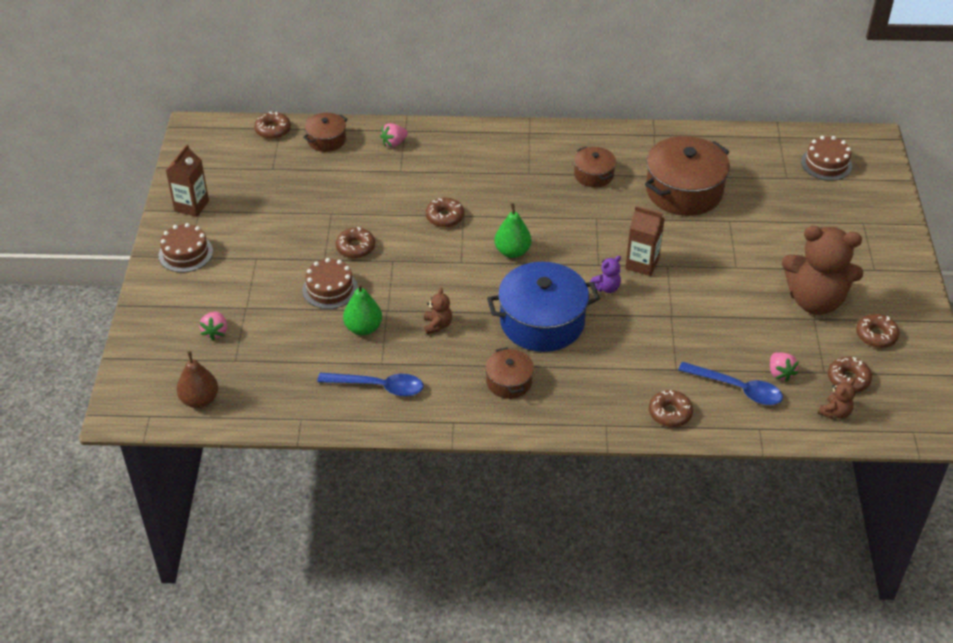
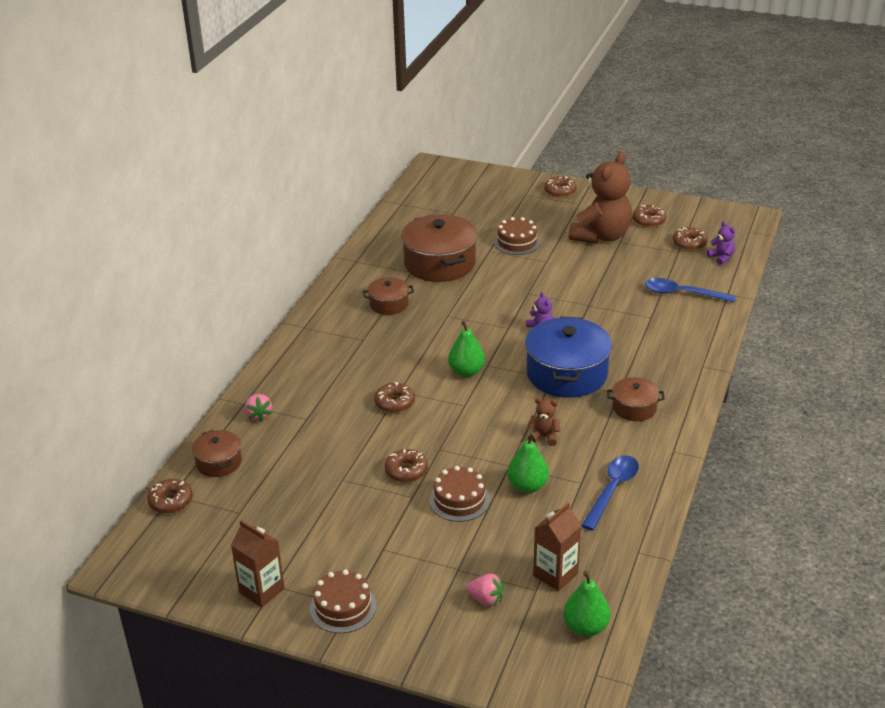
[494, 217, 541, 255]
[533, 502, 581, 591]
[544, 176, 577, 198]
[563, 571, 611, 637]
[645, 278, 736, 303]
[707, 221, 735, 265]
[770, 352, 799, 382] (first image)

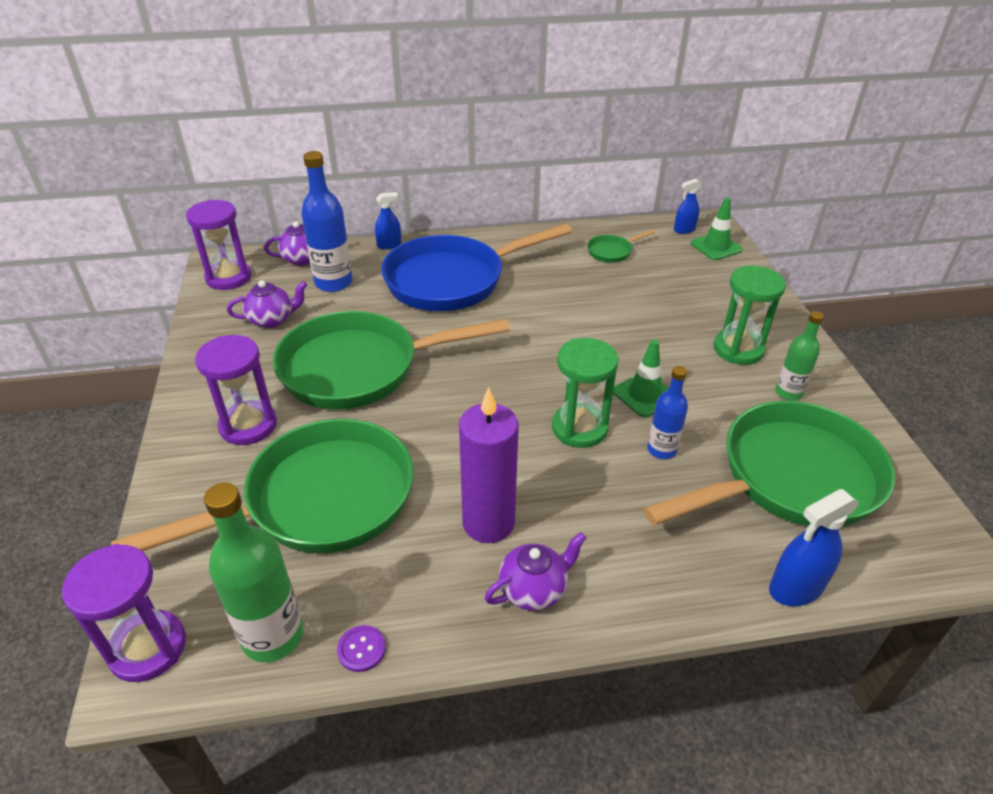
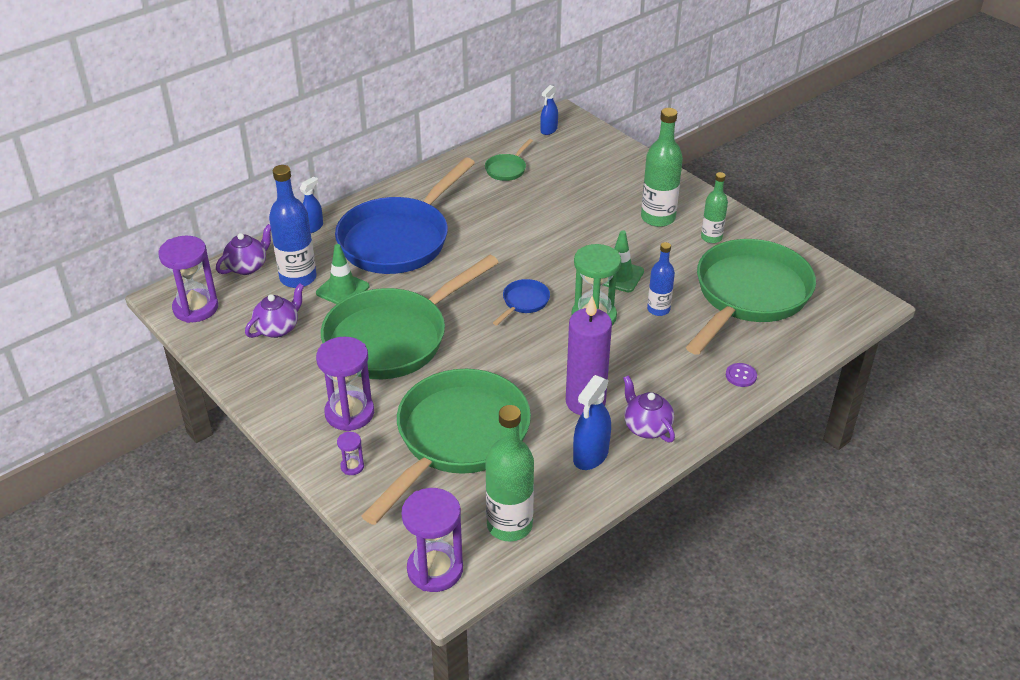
[316, 244, 370, 304]
[337, 432, 364, 475]
[493, 279, 550, 325]
[573, 375, 611, 470]
[623, 375, 675, 442]
[641, 108, 683, 227]
[726, 363, 757, 387]

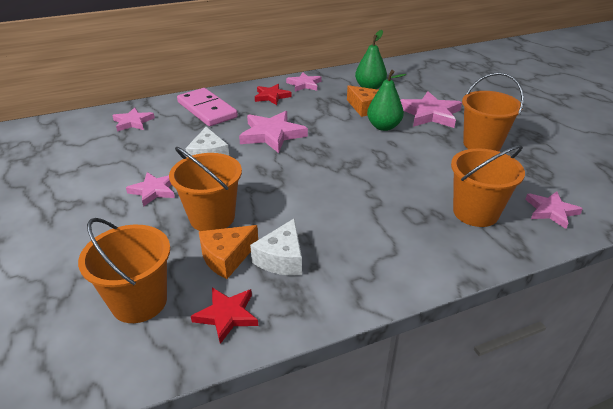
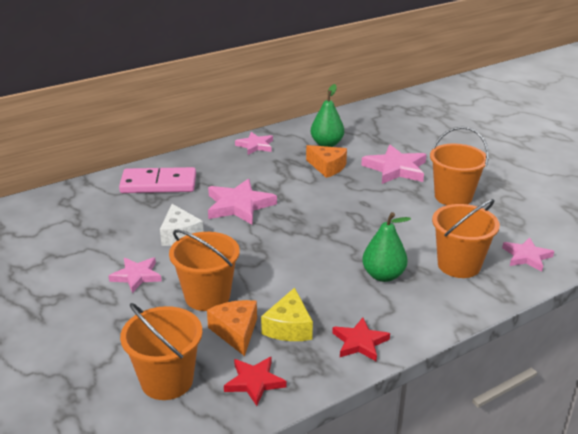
[119, 167, 196, 193]
[207, 300, 257, 356]
[261, 288, 313, 341]
[332, 318, 390, 361]
[362, 212, 411, 282]
[112, 107, 155, 132] (first image)

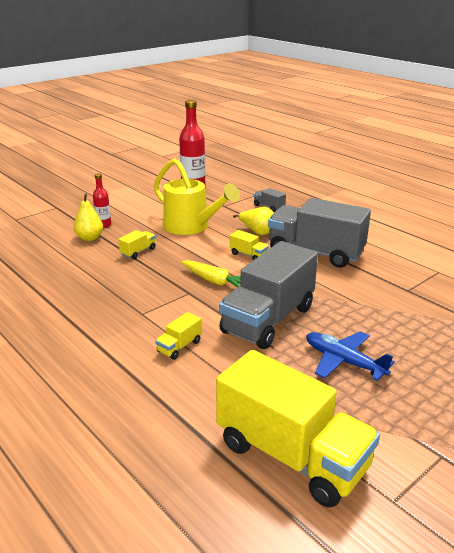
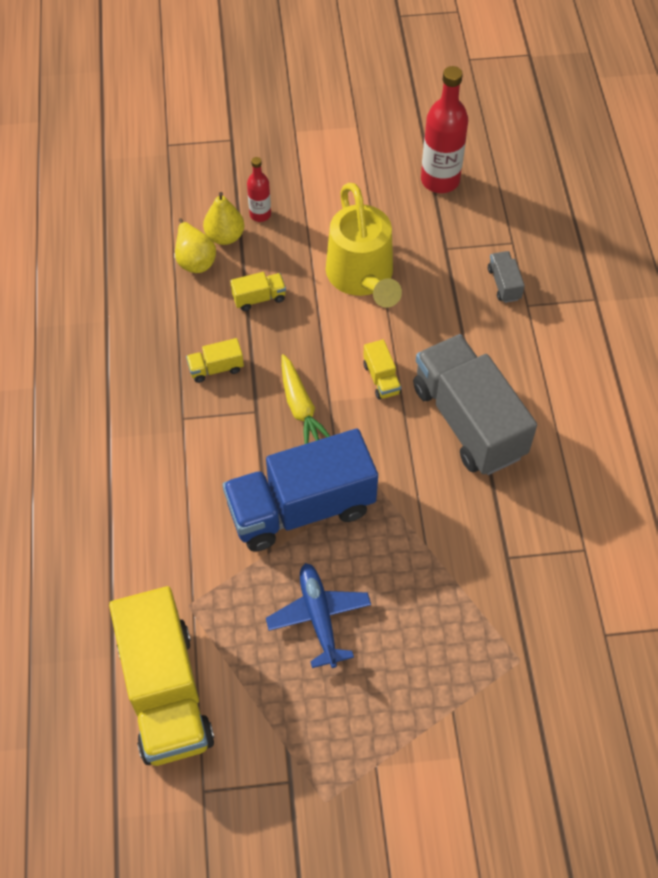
[175, 218, 216, 273]
[186, 338, 244, 383]
[223, 429, 378, 551]

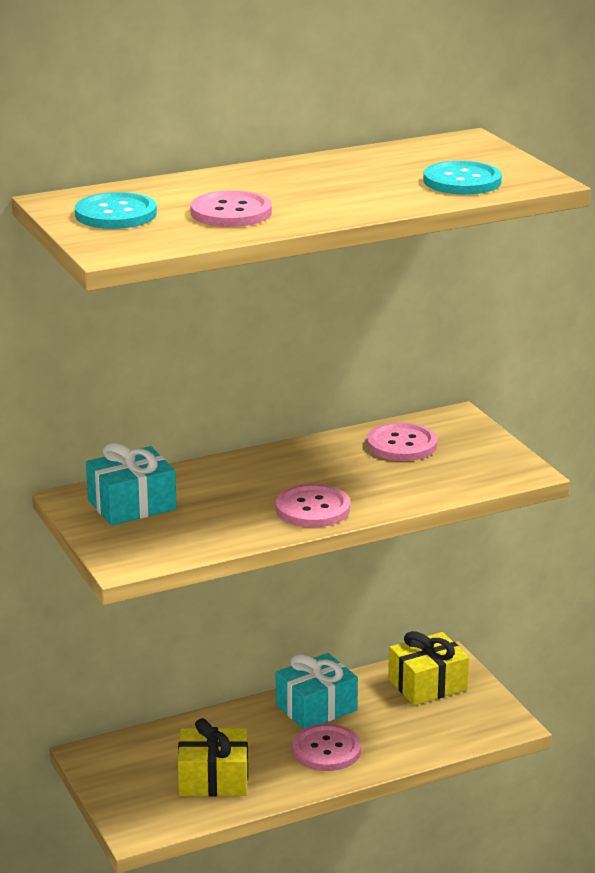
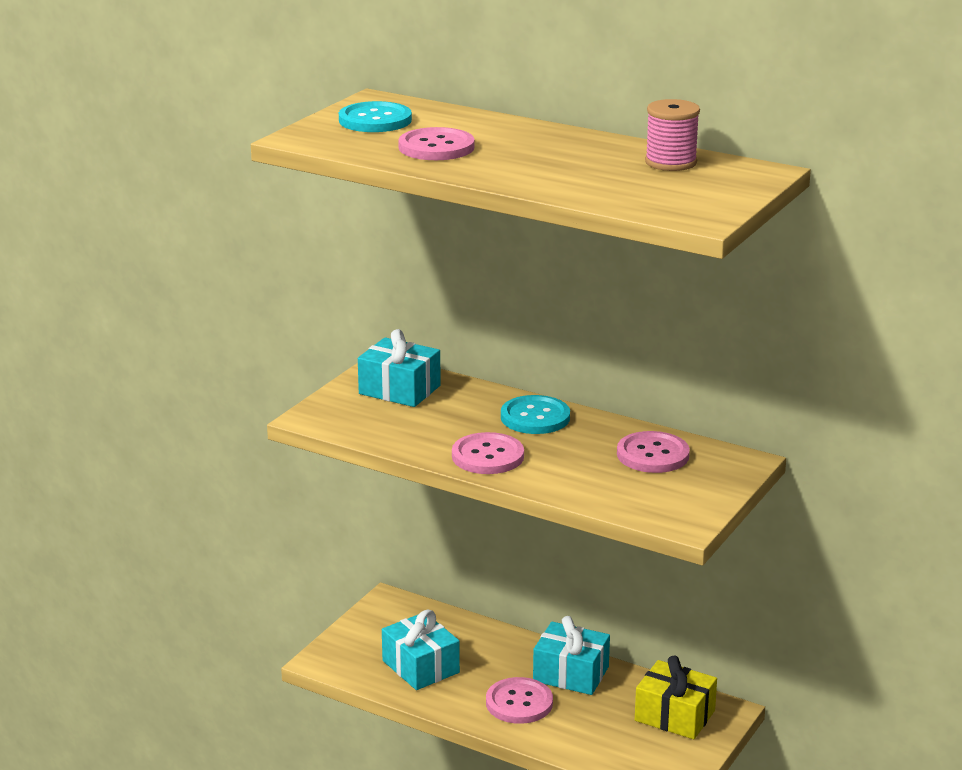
[382, 610, 460, 690]
[501, 395, 570, 434]
[645, 99, 700, 171]

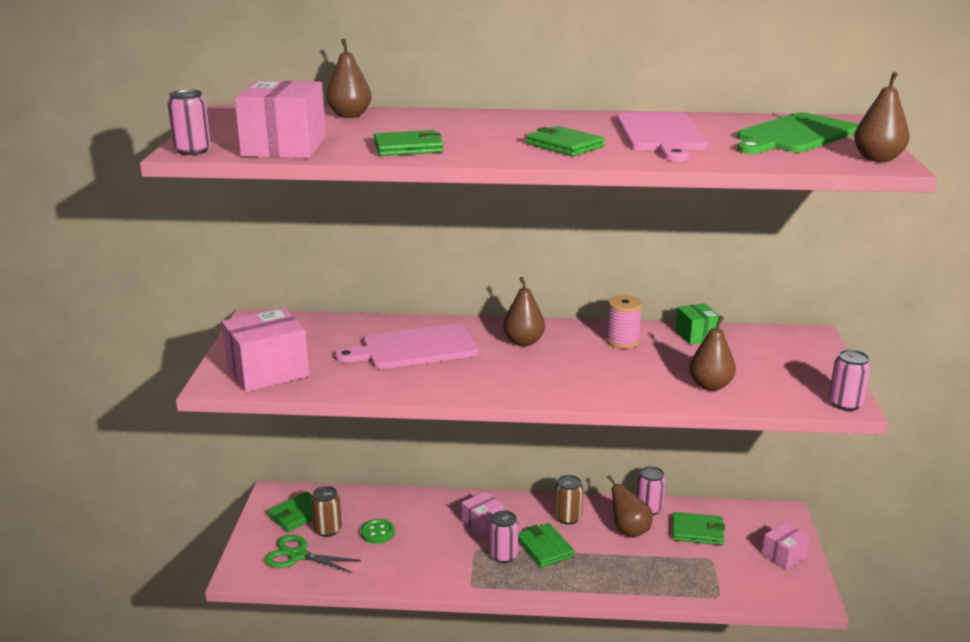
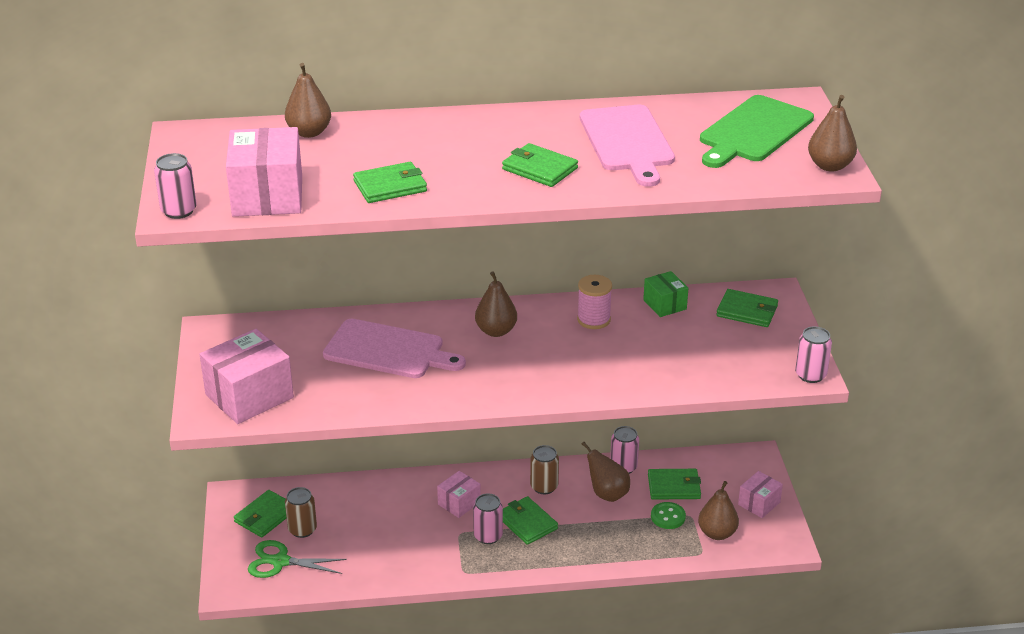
[323, 319, 466, 378]
[651, 502, 686, 529]
[698, 481, 739, 540]
[716, 289, 778, 327]

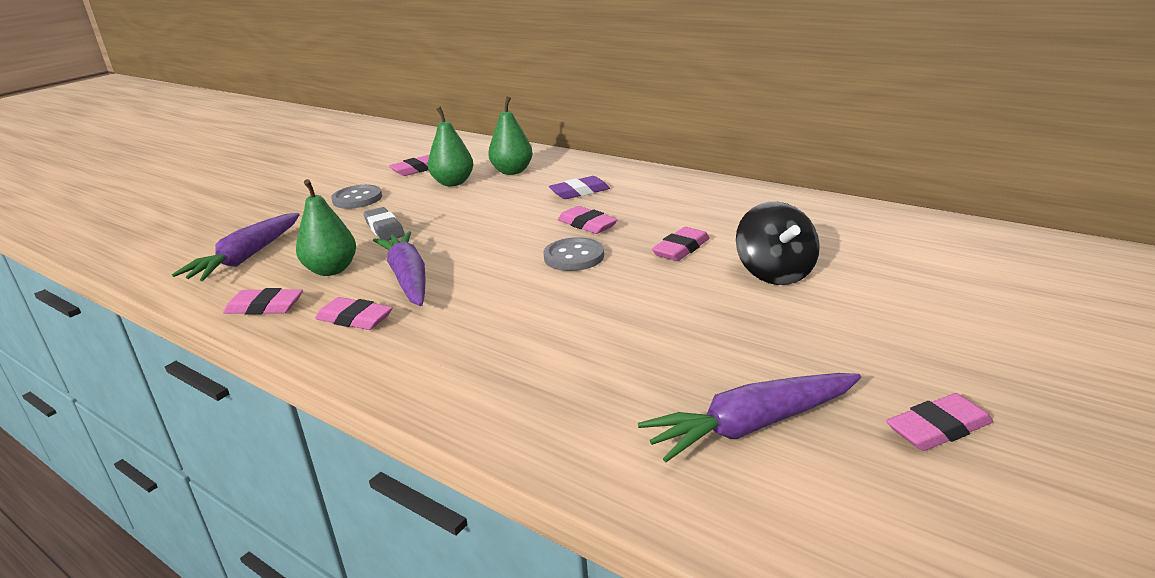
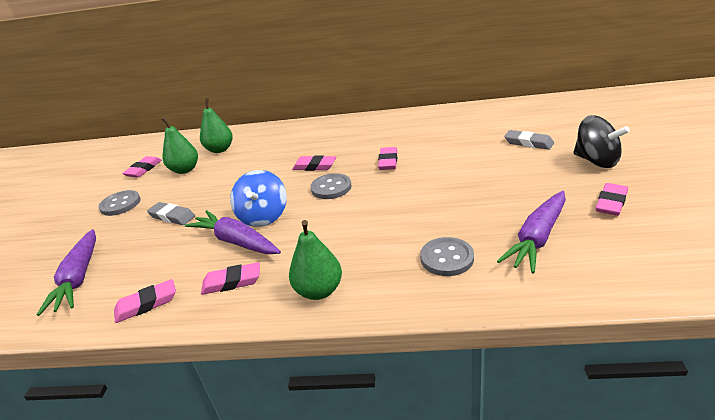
[230, 170, 287, 227]
[289, 220, 342, 300]
[420, 237, 474, 276]
[504, 130, 554, 150]
[573, 115, 630, 168]
[549, 176, 610, 199] (first image)

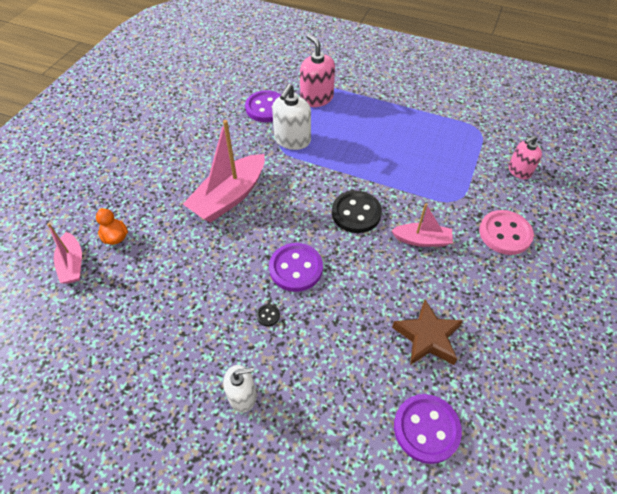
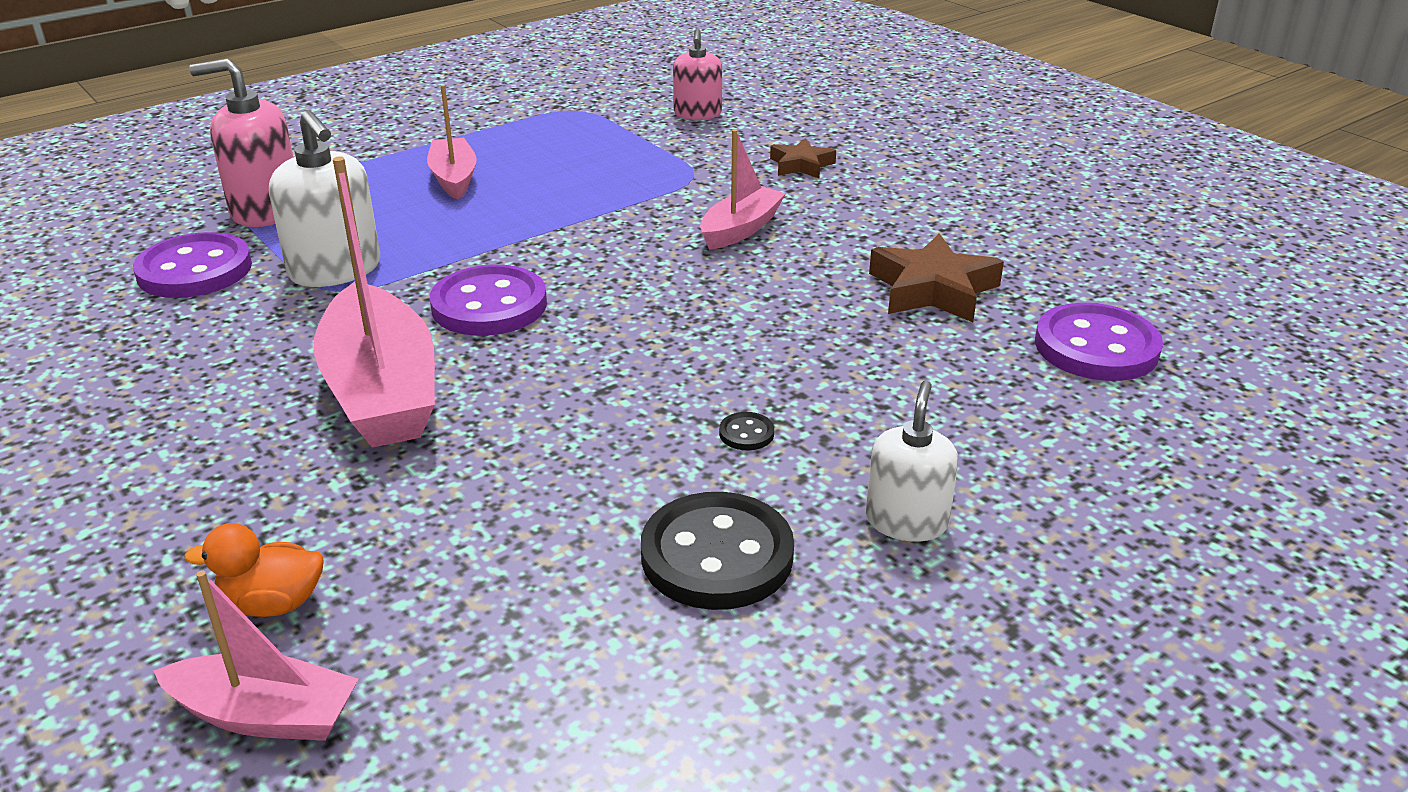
[427, 85, 477, 200]
[430, 265, 547, 336]
[641, 492, 794, 610]
[770, 138, 836, 178]

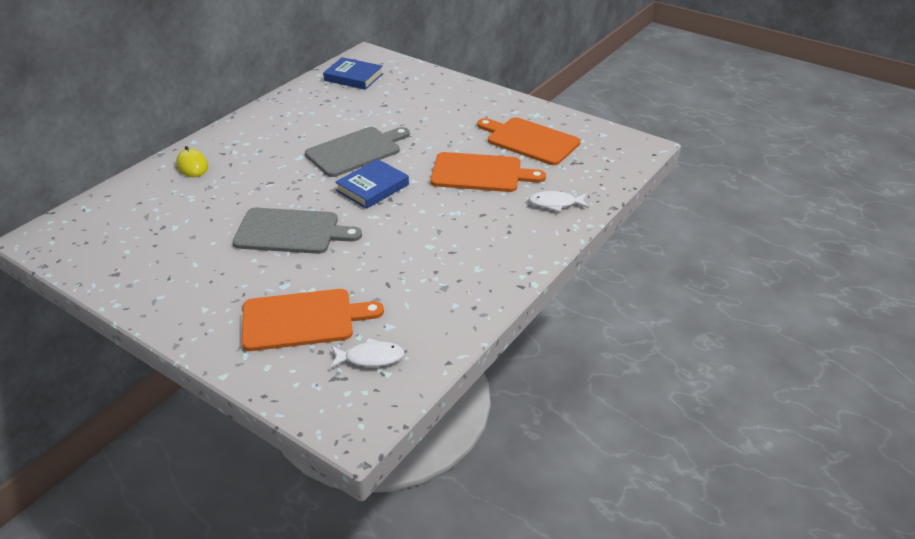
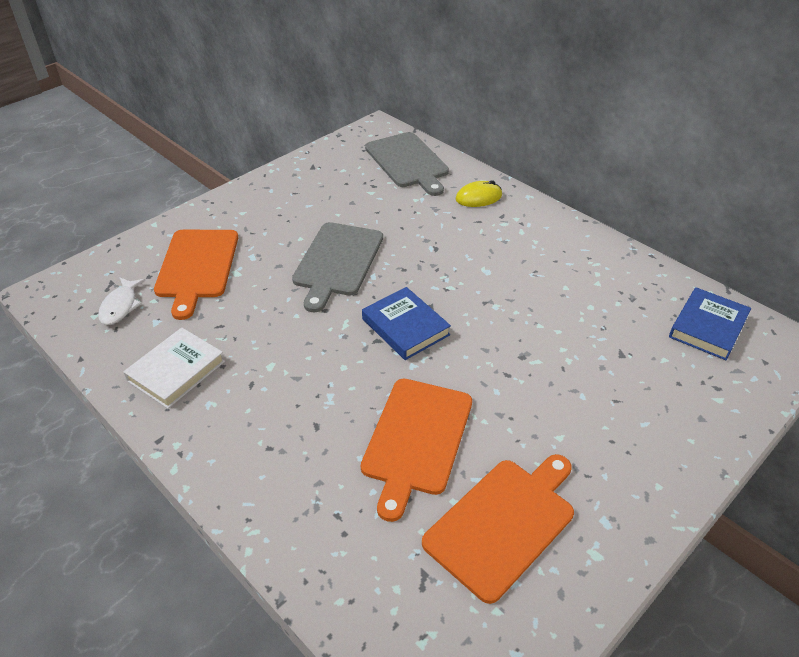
[123, 328, 225, 409]
[365, 132, 449, 196]
[529, 191, 589, 212] (first image)

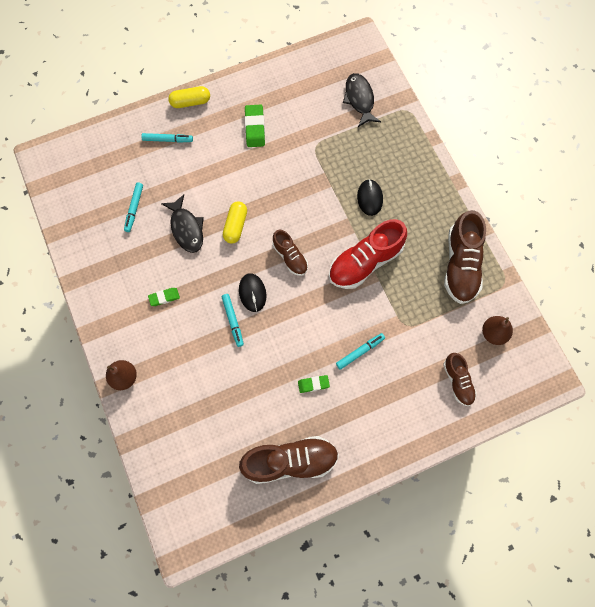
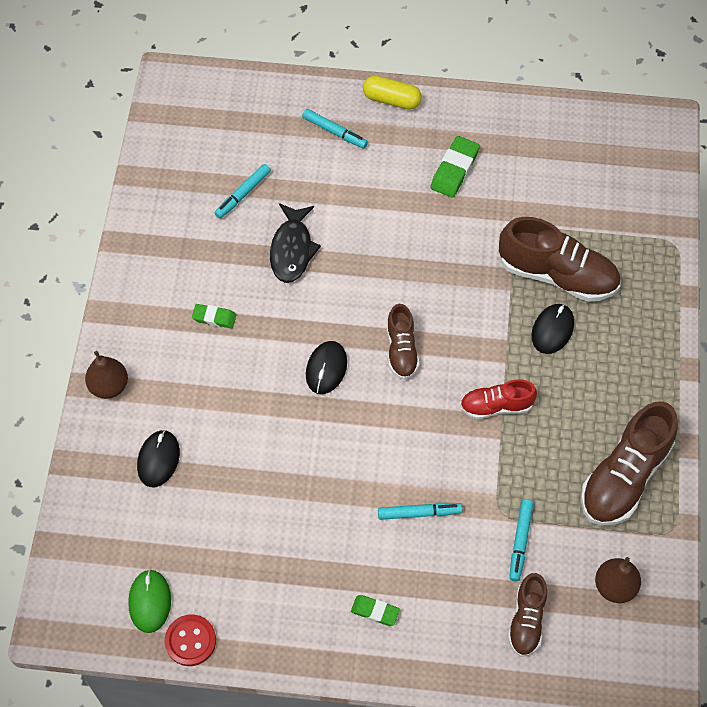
[128, 569, 171, 633]
[137, 430, 180, 487]
[165, 614, 216, 666]
[351, 595, 400, 626]
[460, 379, 537, 419]
[499, 217, 620, 302]
[509, 499, 533, 581]
[223, 202, 247, 243] (first image)
[343, 73, 381, 127] (first image)

